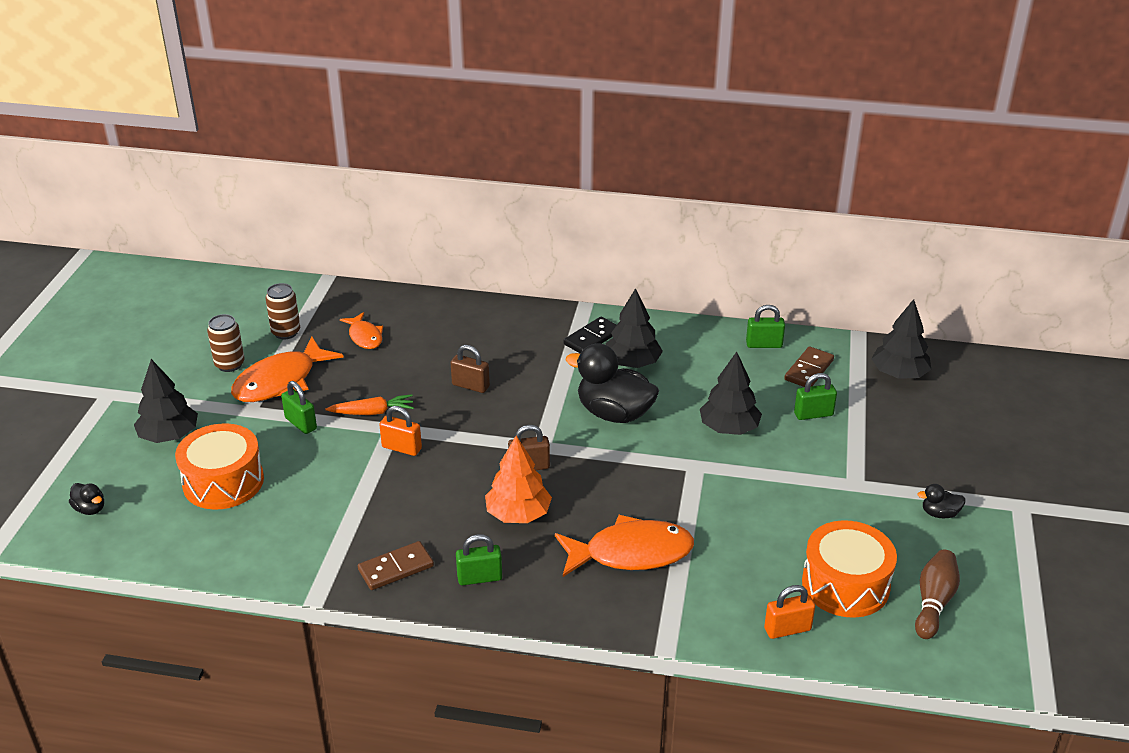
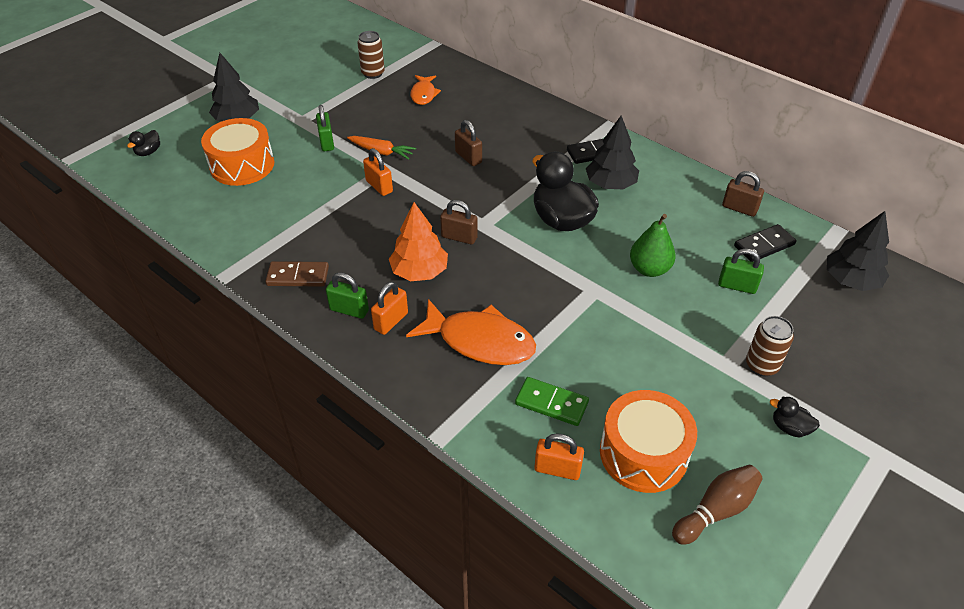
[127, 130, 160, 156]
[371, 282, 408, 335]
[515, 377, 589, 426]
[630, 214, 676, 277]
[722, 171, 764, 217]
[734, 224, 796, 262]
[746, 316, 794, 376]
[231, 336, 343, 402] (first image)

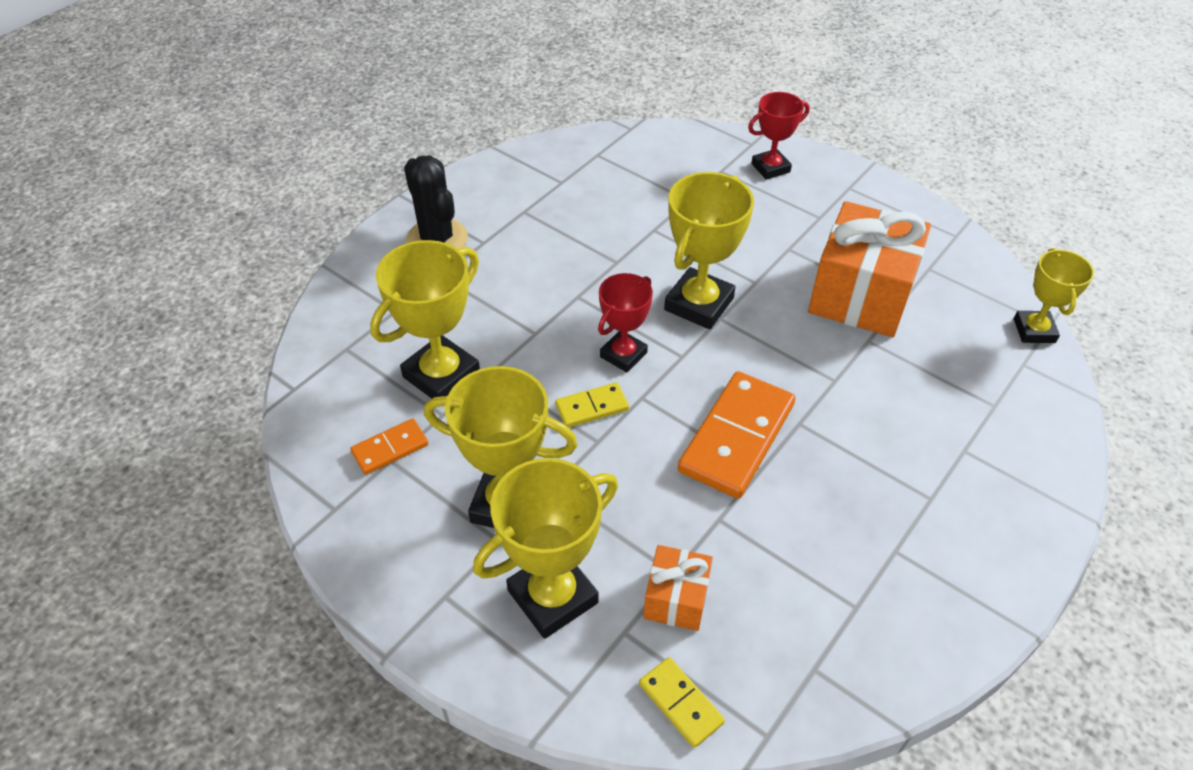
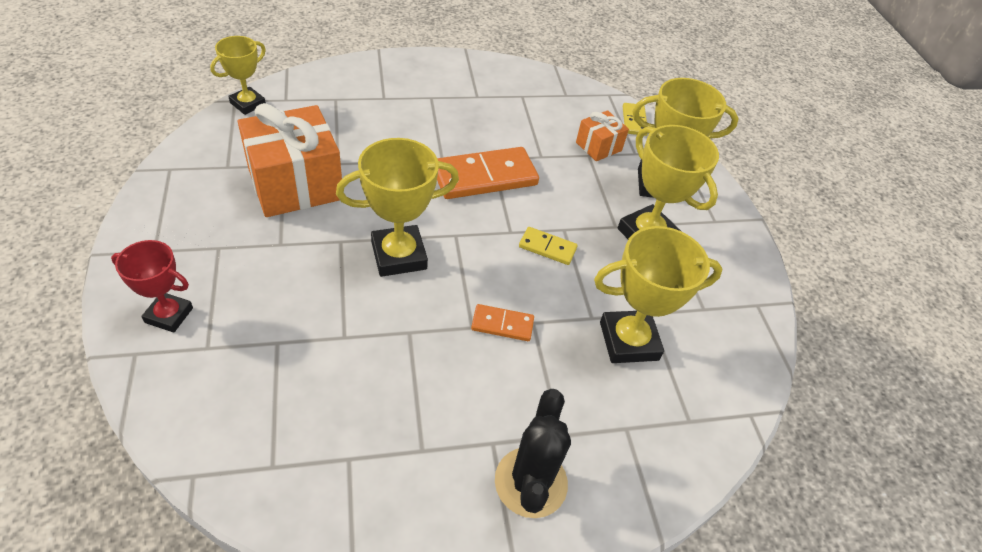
[471, 304, 534, 341]
[598, 273, 653, 372] (first image)

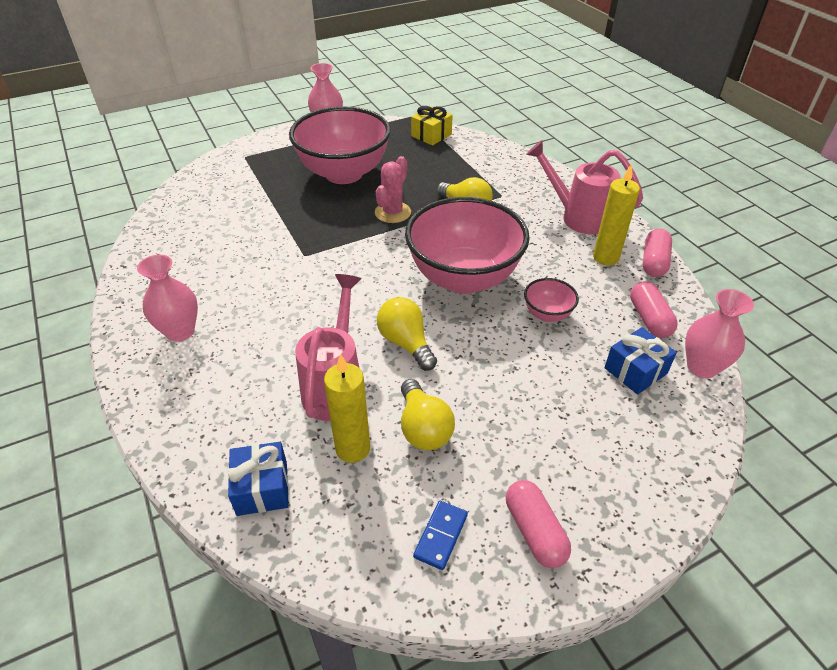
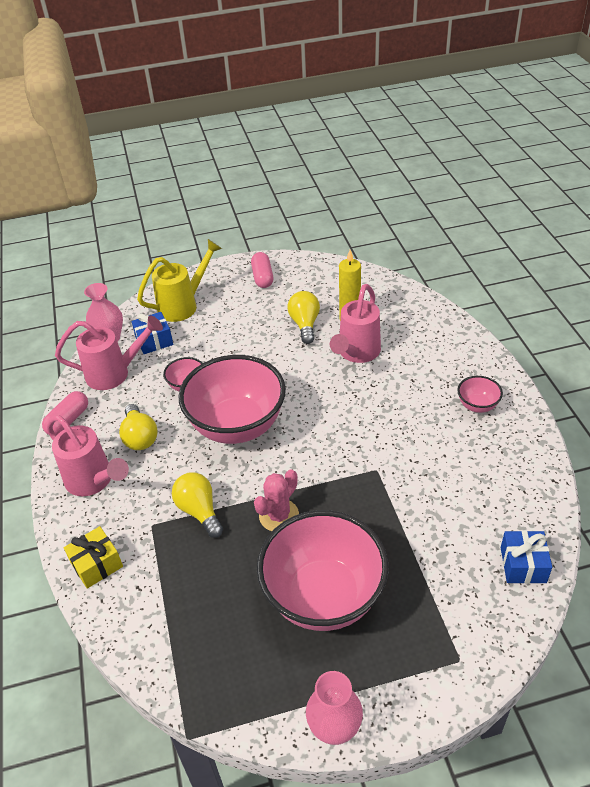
[55, 315, 163, 390]
[64, 526, 123, 589]
[119, 404, 158, 450]
[137, 239, 222, 322]
[457, 376, 503, 413]
[501, 531, 552, 584]
[413, 501, 468, 570] (first image)
[593, 164, 640, 266] (first image)

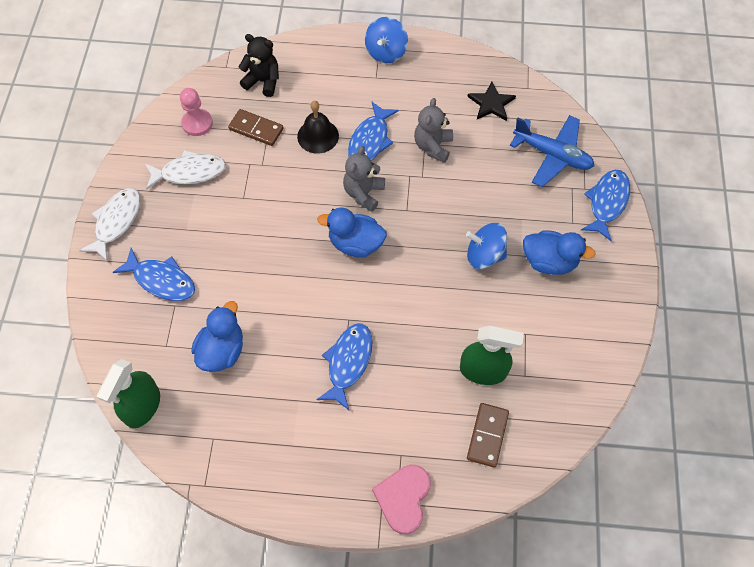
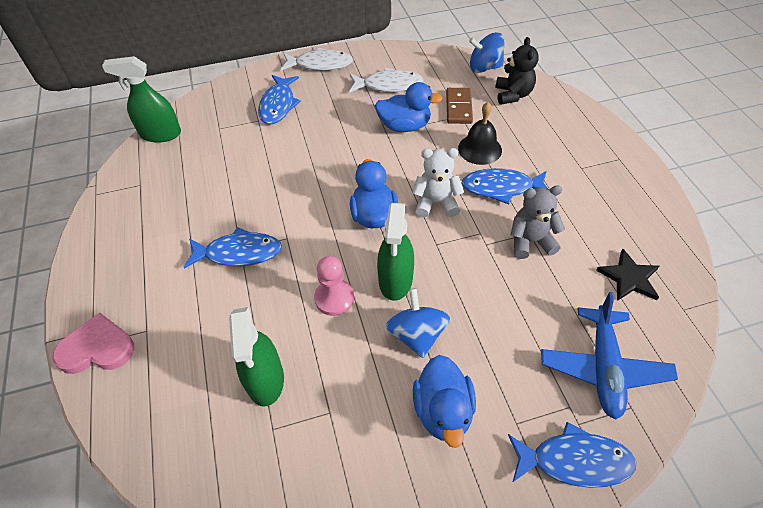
[314, 256, 354, 316]
[349, 67, 424, 93]
[375, 82, 443, 132]
[377, 203, 414, 301]
[412, 148, 464, 218]
[469, 32, 505, 73]
[467, 403, 509, 468] (first image)

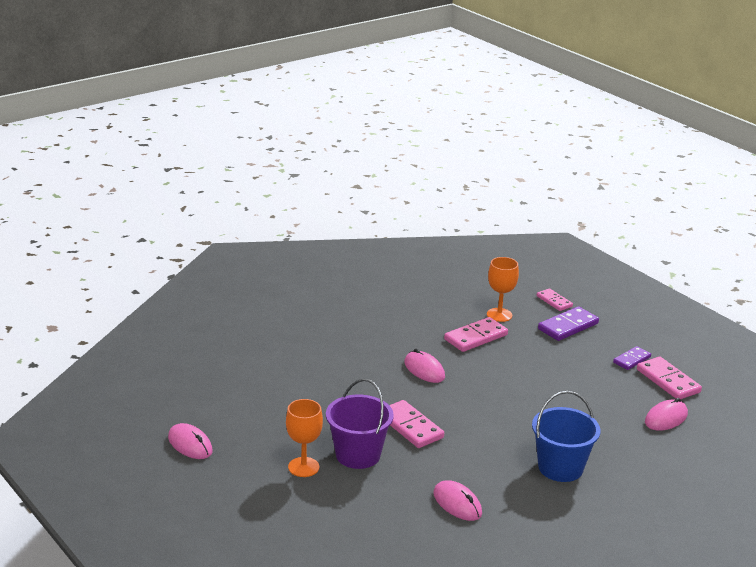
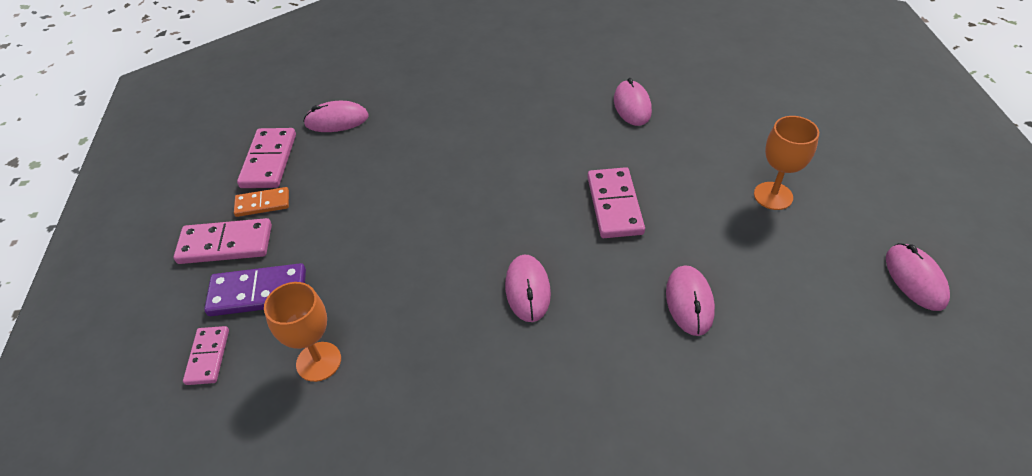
[174, 218, 272, 264]
[234, 187, 289, 217]
[666, 265, 715, 336]
[326, 379, 394, 469] (first image)
[532, 391, 600, 482] (first image)

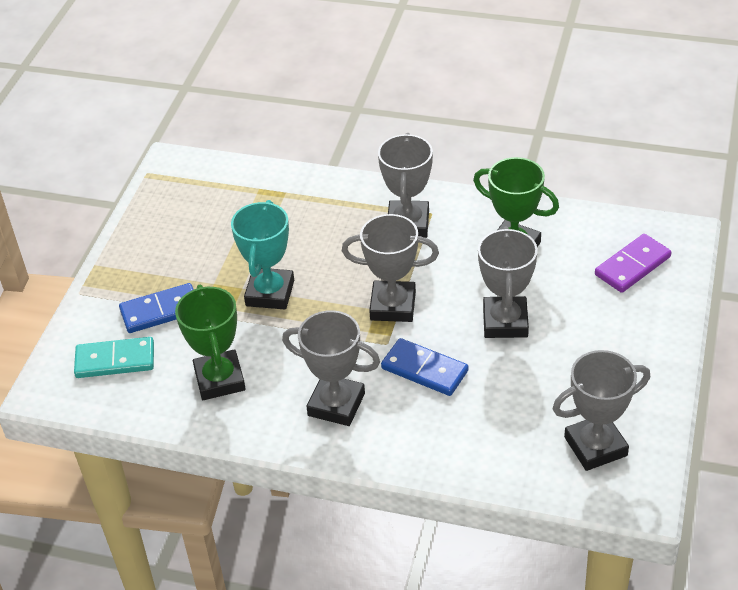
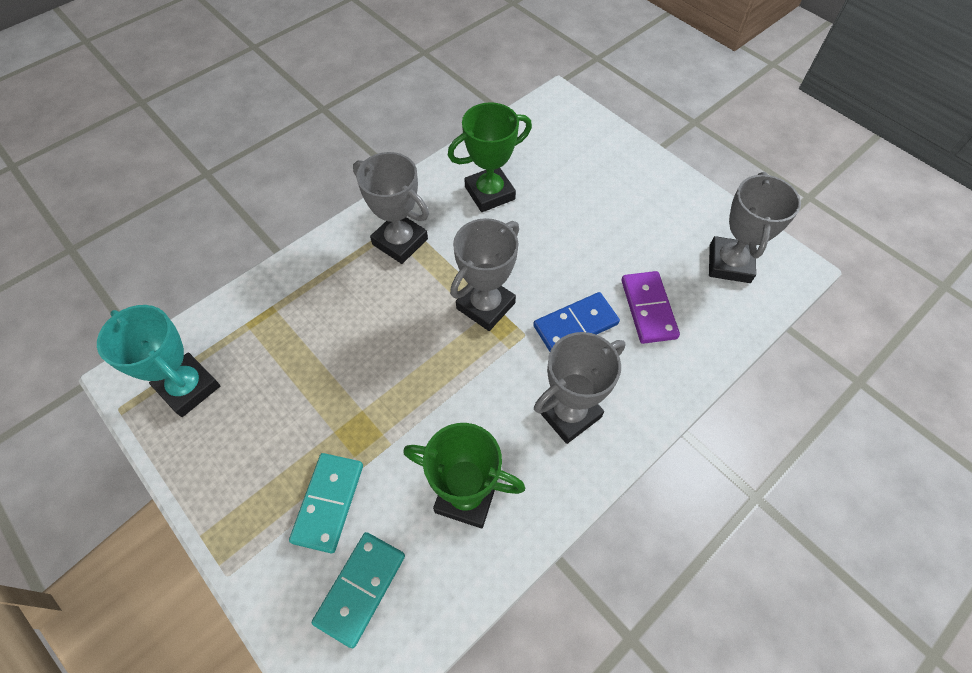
[97, 305, 220, 417]
[289, 453, 363, 553]
[621, 271, 680, 344]
[478, 226, 538, 338] (first image)

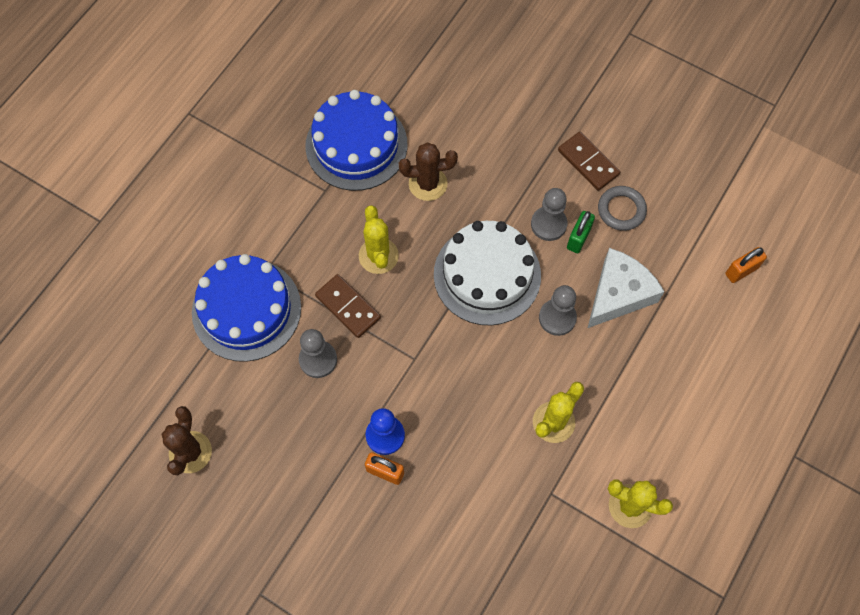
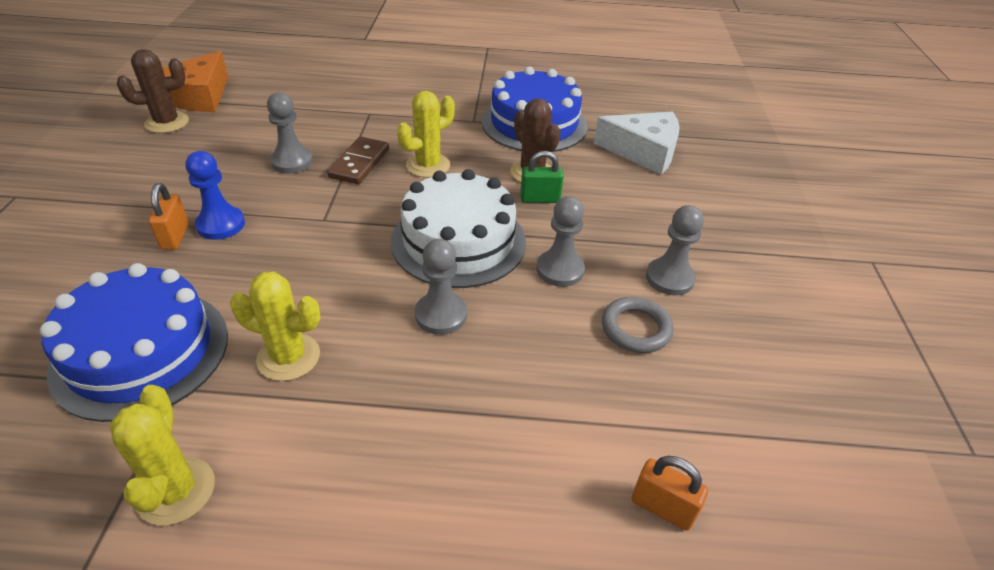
[40, 263, 228, 422]
[163, 51, 228, 112]
[520, 151, 564, 203]
[594, 111, 680, 175]
[646, 205, 704, 295]

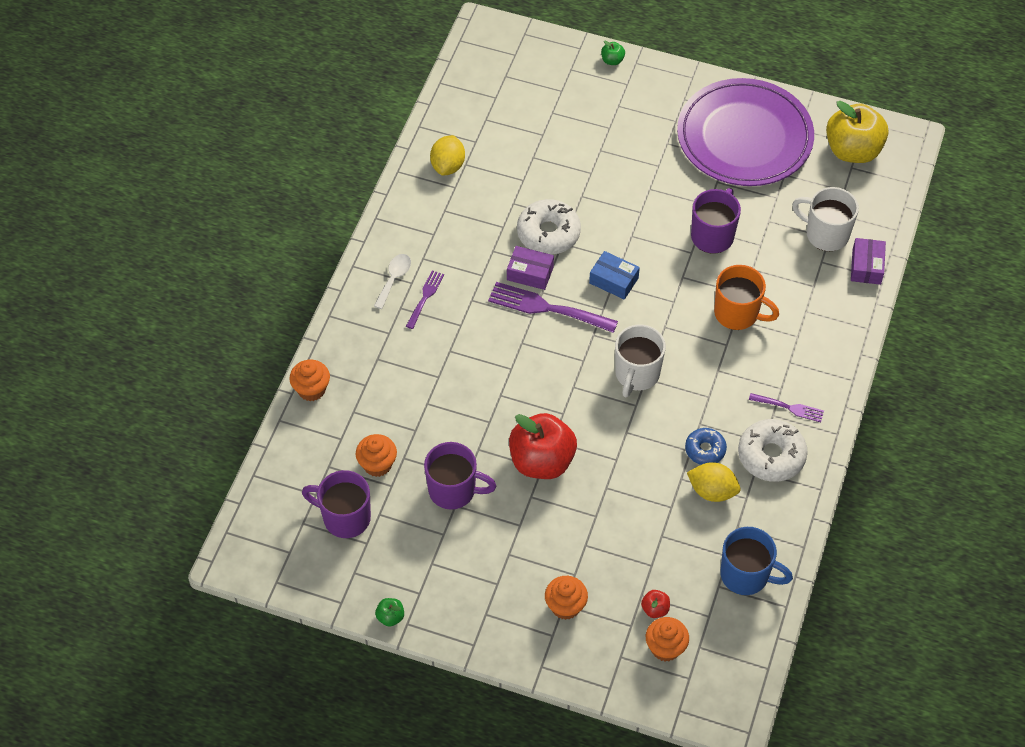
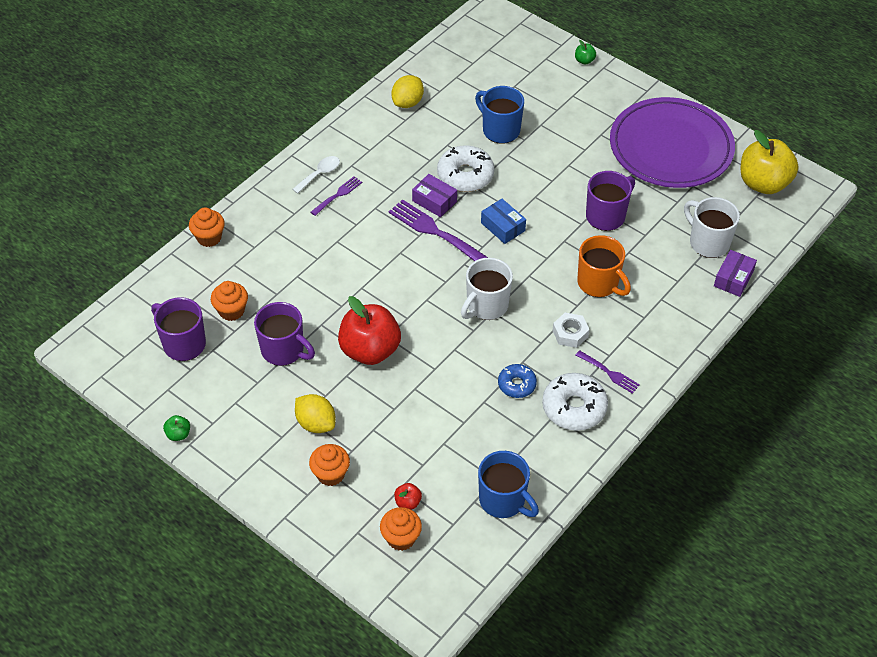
[295, 394, 336, 433]
[475, 86, 524, 144]
[552, 313, 589, 348]

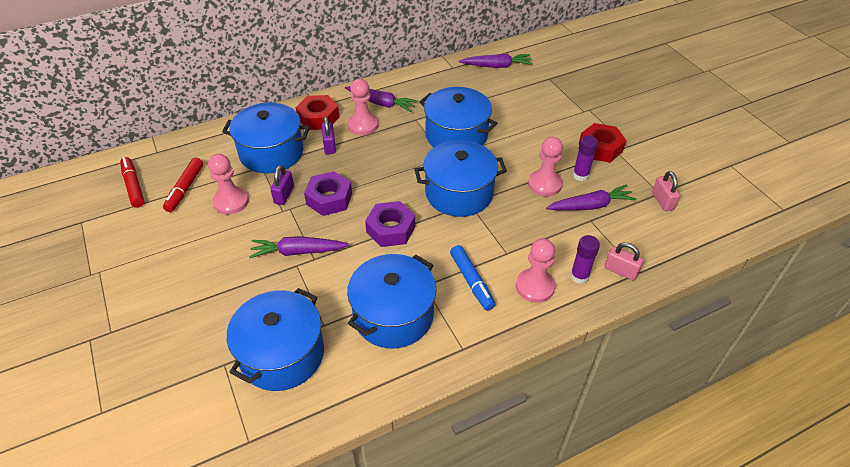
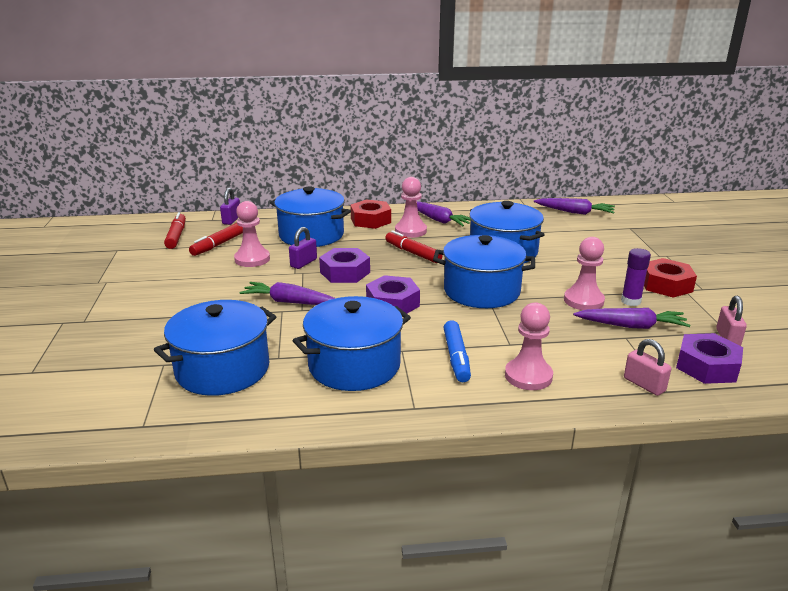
[220, 188, 240, 225]
[385, 230, 443, 263]
[676, 333, 743, 384]
[570, 235, 600, 284] (first image)

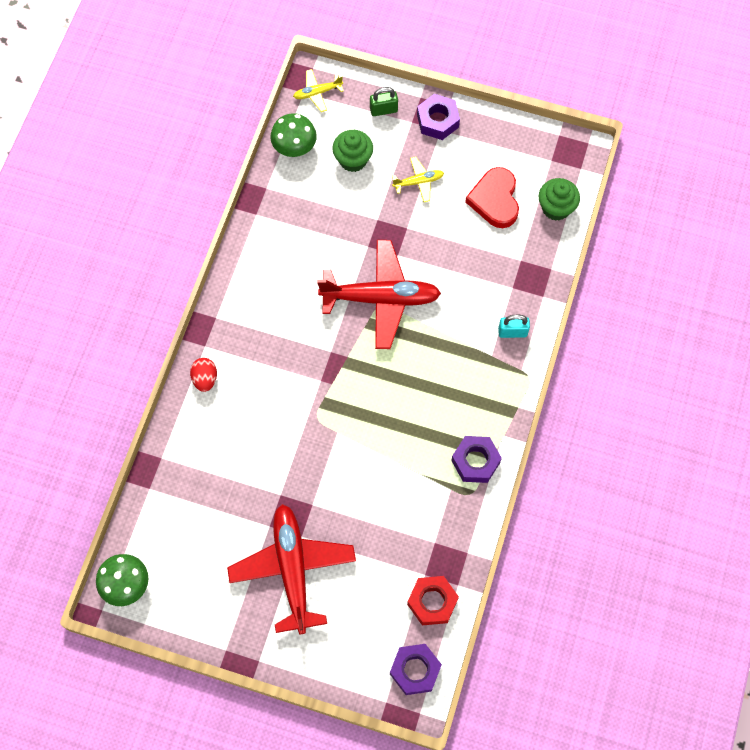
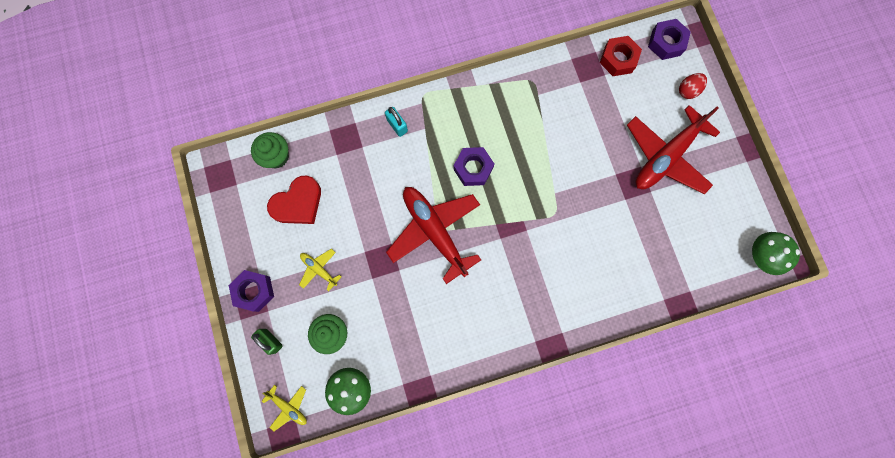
[453, 147, 494, 186]
[679, 73, 707, 99]

